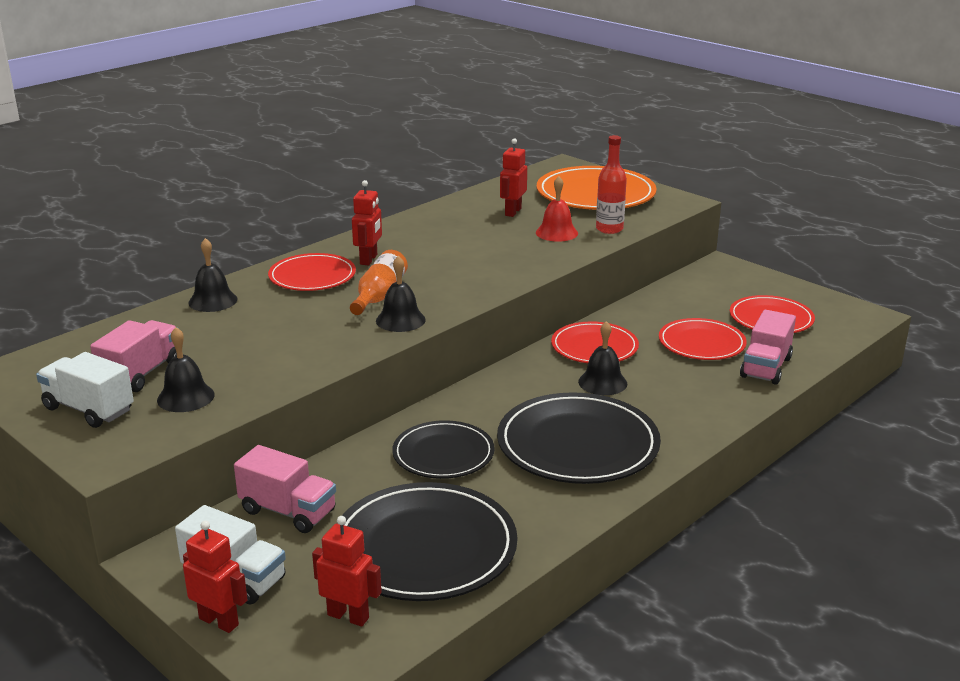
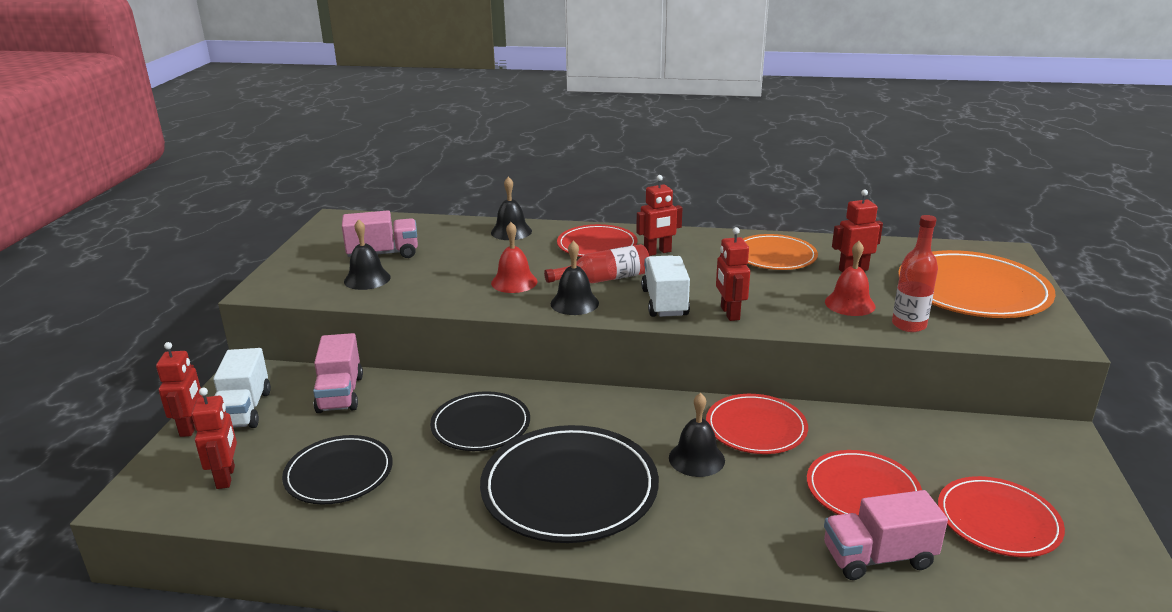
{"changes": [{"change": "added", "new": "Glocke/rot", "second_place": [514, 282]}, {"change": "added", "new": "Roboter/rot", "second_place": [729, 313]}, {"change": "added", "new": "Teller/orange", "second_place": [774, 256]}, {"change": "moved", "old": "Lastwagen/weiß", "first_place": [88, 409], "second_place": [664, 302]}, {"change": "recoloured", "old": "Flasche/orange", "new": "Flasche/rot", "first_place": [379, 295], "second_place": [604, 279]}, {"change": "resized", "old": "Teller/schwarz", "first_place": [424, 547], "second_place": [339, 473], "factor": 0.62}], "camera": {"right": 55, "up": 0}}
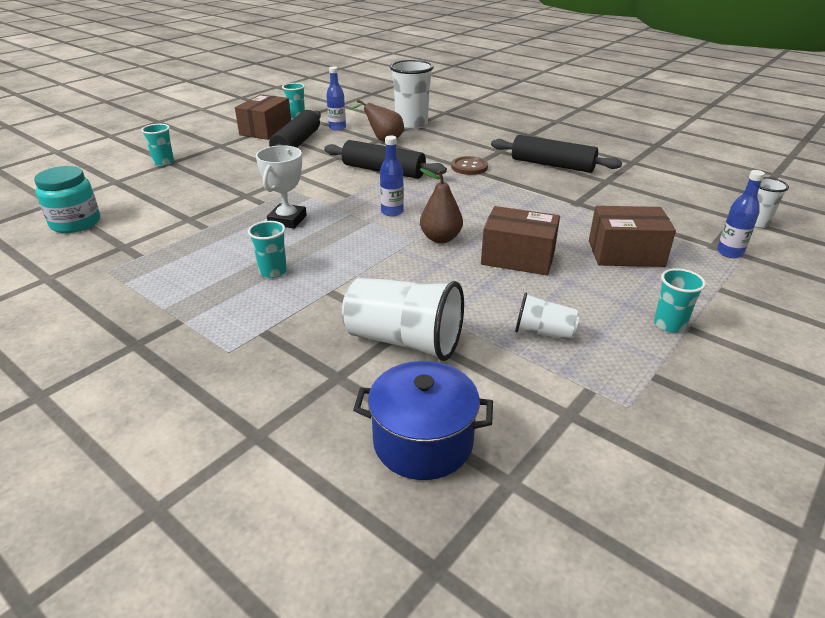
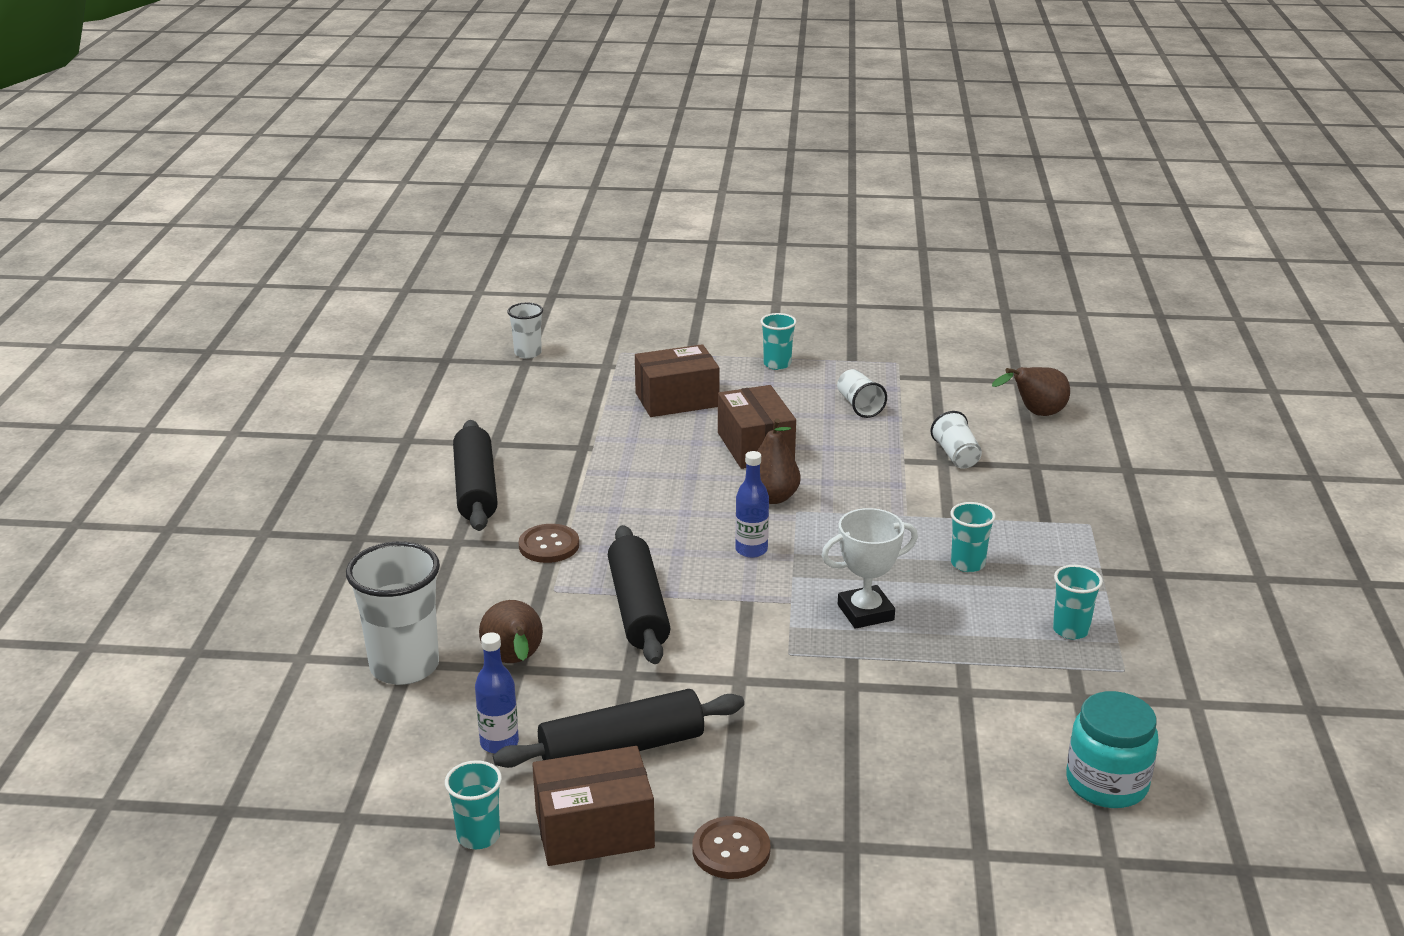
{"changes": [{"change": "removed", "old": "Flasche/blau", "first_place": [729, 253]}, {"change": "added", "new": "Knopf/braun", "second_place": [731, 850]}, {"change": "moved", "old": "Becher/türkis", "first_place": [164, 162], "second_place": [1070, 630]}, {"change": "replaced", "old": "Kochtopf/blau", "new": "Birne/braun", "first_place": [423, 442], "second_place": [1035, 414]}, {"change": "turned", "old": "Schachtel/braun", "first_place": [625, 253], "second_place": [677, 400], "degrees": -75}, {"change": "resized", "old": "Becher/weiß", "first_place": [404, 340], "second_place": [956, 456], "factor": 0.54}], "camera": {"right": -125, "up": -5}}
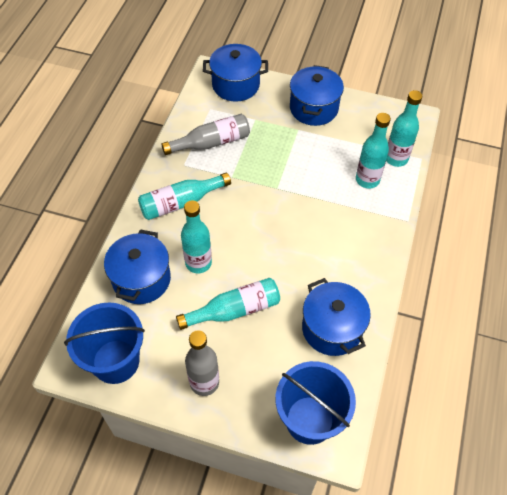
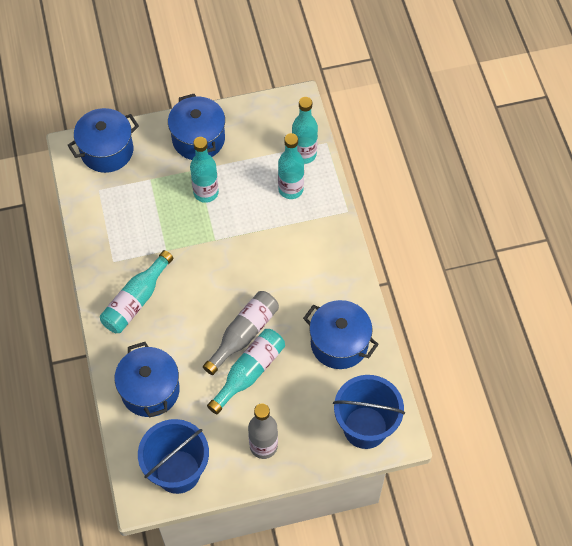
{"changes": [{"change": "moved", "old": "Flasche/grau", "first_place": [211, 143], "second_place": [244, 334]}, {"change": "moved", "old": "Flasche/türkis", "first_place": [198, 263], "second_place": [206, 193]}], "camera": {"right": -30, "up": 5}}
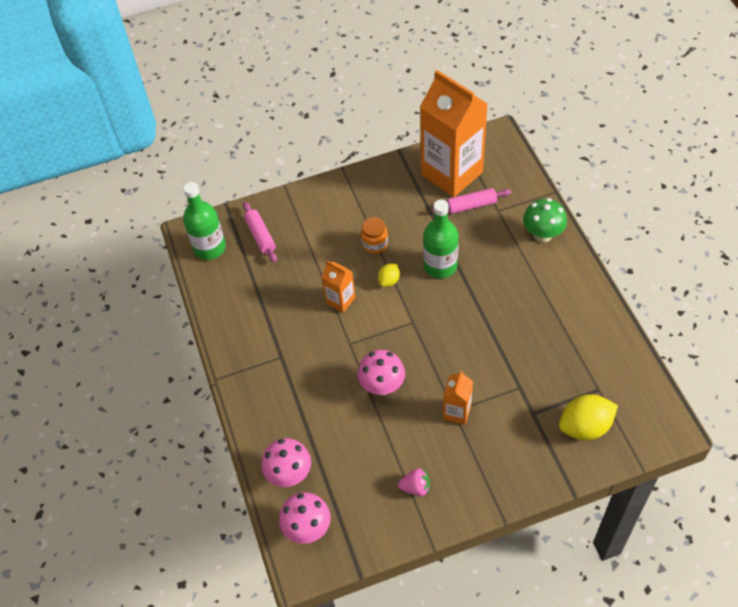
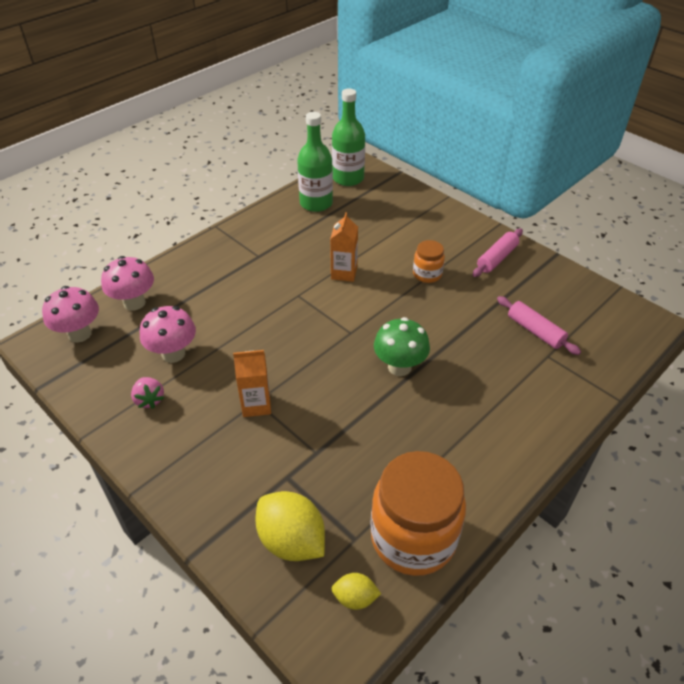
{"changes": [{"change": "removed", "old": "Getränkekarton/orange", "first_place": [452, 173]}, {"change": "added", "new": "Einmachglas/orange", "second_place": [413, 537]}, {"change": "moved", "old": "Nudelholz/rosa", "first_place": [260, 236], "second_place": [496, 258]}, {"change": "moved", "old": "Pilz/rosa", "first_place": [382, 386], "second_place": [173, 354]}, {"change": "moved", "old": "Zitrone/gelb", "first_place": [389, 280], "second_place": [355, 598]}, {"change": "moved", "old": "Flasche/grün", "first_place": [440, 266], "second_place": [316, 203]}, {"change": "moved", "old": "Pilz/grün", "first_place": [542, 235], "second_place": [399, 367]}], "camera": {"right": 60, "up": -10}}
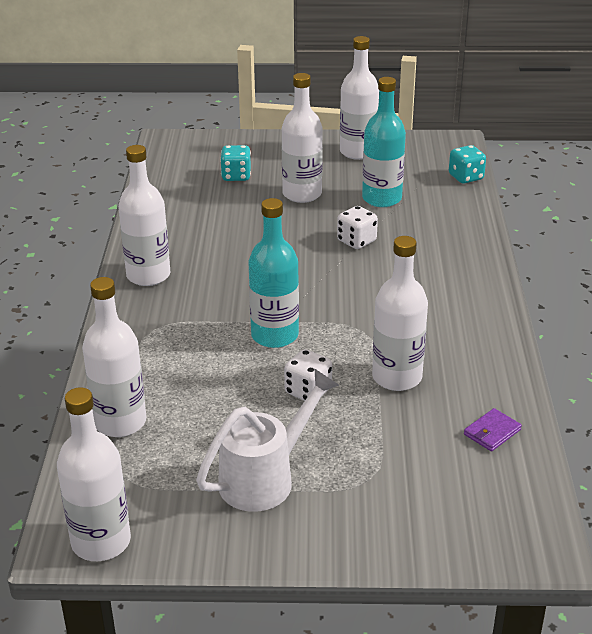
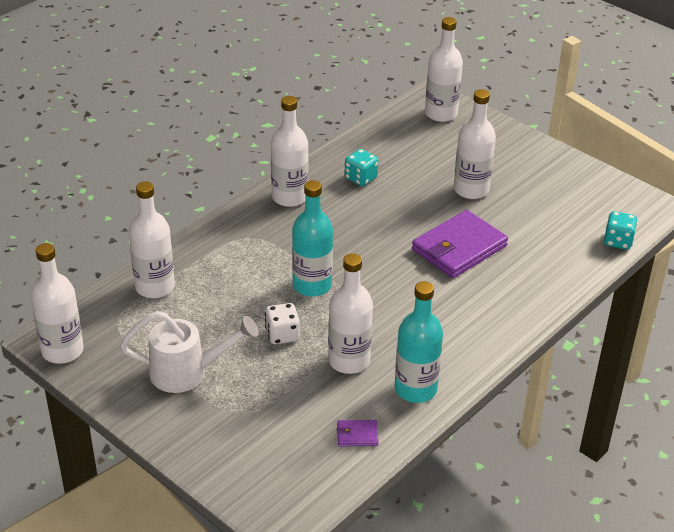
{"changes": [{"change": "moved", "old": "Spielwürfel/türkis", "first_place": [236, 176], "second_place": [360, 178]}, {"change": "moved", "old": "Flasche/weiß", "first_place": [358, 152], "second_place": [441, 114]}, {"change": "moved", "old": "Flasche/türkis", "first_place": [382, 198], "second_place": [415, 389]}, {"change": "replaced", "old": "Spielwürfel/weiß", "new": "Geldbörse/lila", "first_place": [356, 241], "second_place": [459, 248]}], "camera": {"right": 40, "up": 5}}
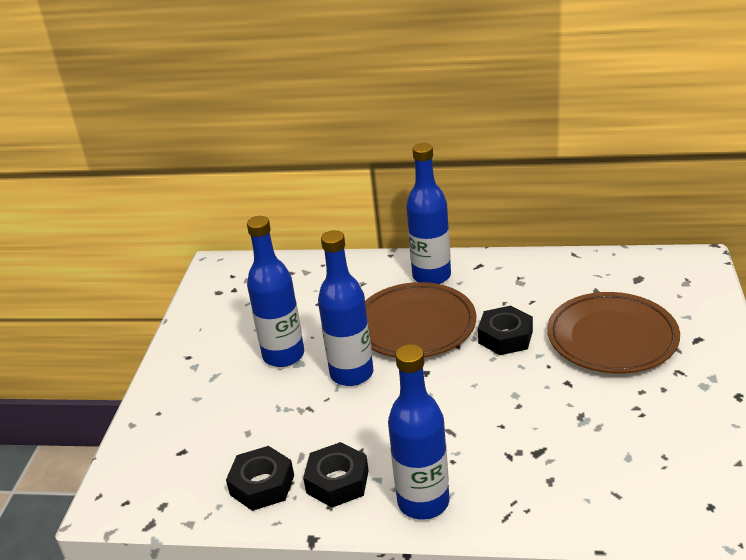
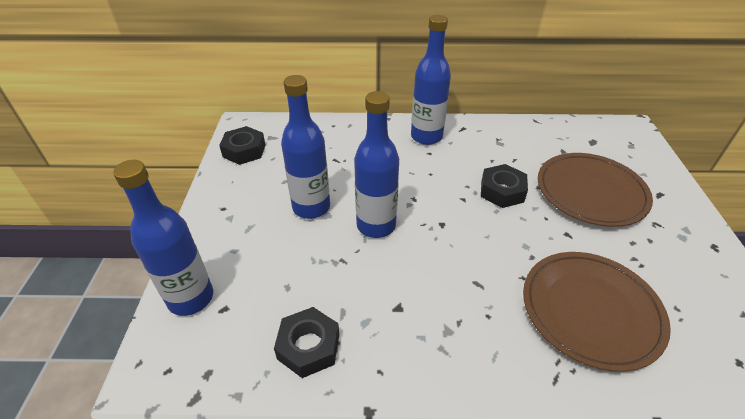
{"changes": [{"change": "moved", "old": "Sechskantmutter/schwarz", "first_place": [337, 481], "second_place": [244, 150]}, {"change": "moved", "old": "Teller/braun", "first_place": [415, 325], "second_place": [590, 311]}, {"change": "moved", "old": "Flasche/blau", "first_place": [423, 502], "second_place": [191, 298]}], "camera": {"right": -10, "up": 10}}
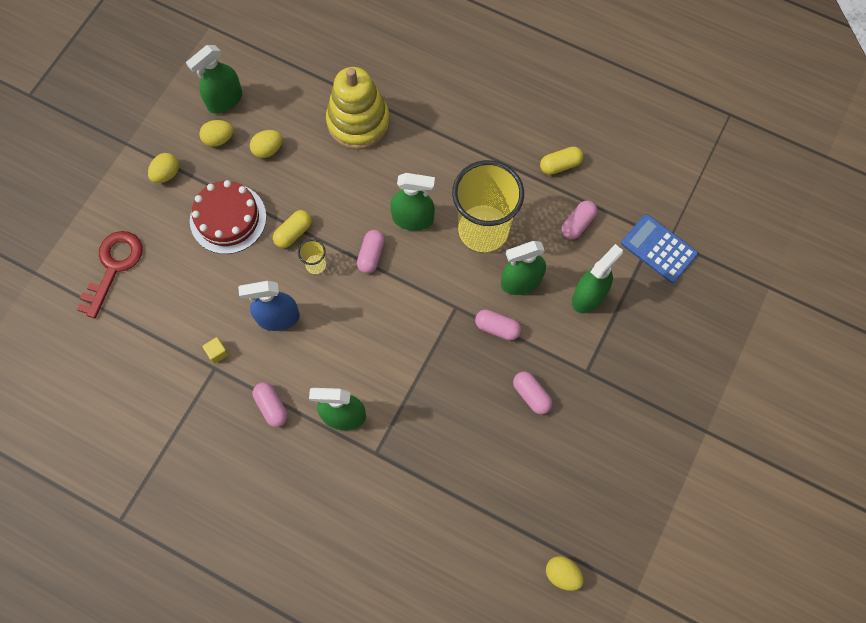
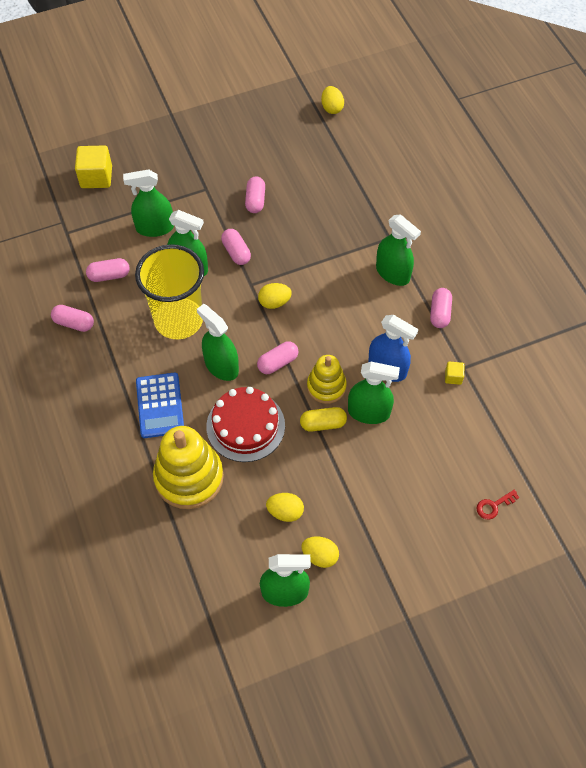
{"changes": [{"change": "added", "new": "Kubus/gelb", "second_place": [96, 177]}, {"change": "added", "new": "Sprühflasche/grün", "second_place": [369, 412]}, {"change": "moved", "old": "Ei/gelb", "first_place": [166, 174], "second_place": [274, 302]}, {"change": "moved", "old": "Kuchen/rot", "first_place": [228, 218], "second_place": [245, 426]}, {"change": "moved", "old": "Taschenrechner/blau", "first_place": [658, 249], "second_place": [160, 405]}, {"change": "replaced", "old": "Becher/gelb", "new": "Stapelspielzeug/gelb", "first_place": [315, 265], "second_place": [326, 386]}, {"change": "recoloured", "old": "Kapsel/gelb", "new": "Kapsel/rosa", "first_place": [560, 165], "second_place": [74, 323]}, {"change": "resized", "old": "Schlüssel/rot", "first_place": [113, 267], "second_place": [494, 506], "factor": 0.46}], "camera": {"right": -140, "up": -10}}
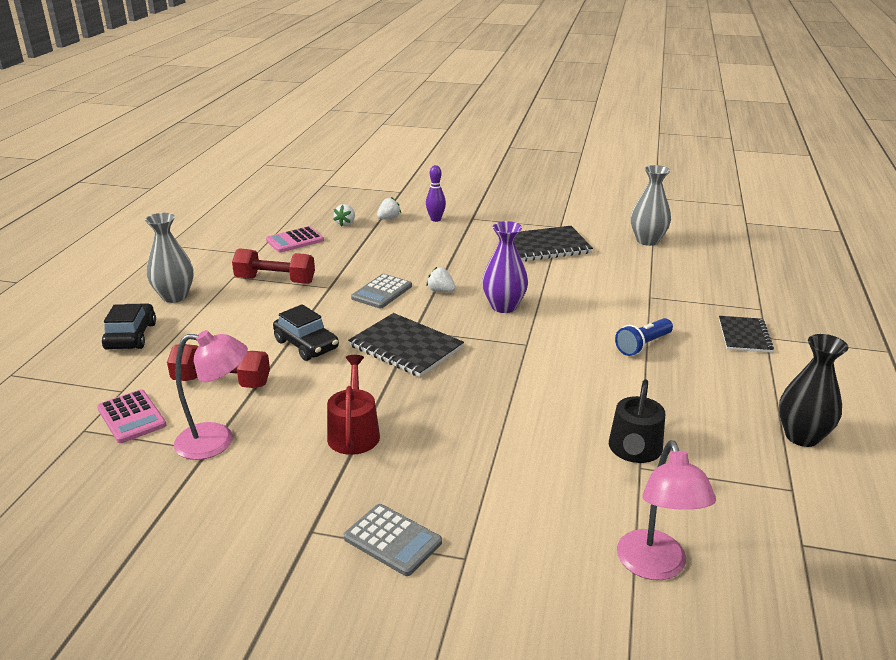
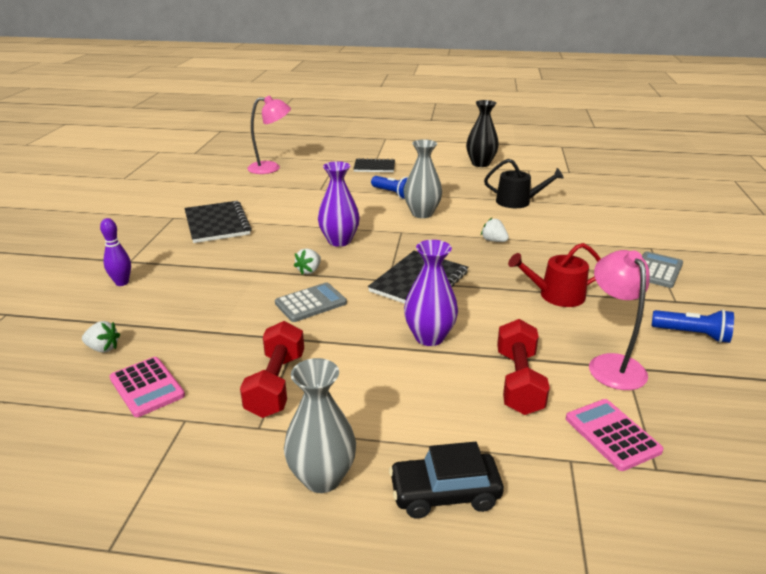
{"changes": [{"change": "added", "new": "Taschenlampe/blau", "second_place": [692, 335]}, {"change": "moved", "old": "Erdbeere/weiß", "first_place": [388, 218], "second_place": [493, 241]}, {"change": "moved", "old": "Lampe/rosa", "first_place": [655, 567], "second_place": [271, 168]}, {"change": "moved", "old": "Vase/grau", "first_place": [647, 241], "second_place": [422, 213]}, {"change": "replaced", "old": "Auto/schwarz", "new": "Vase/lila", "first_place": [306, 345], "second_place": [429, 337]}, {"change": "turned", "old": "Taschenrechner/rosa", "first_place": [131, 417], "second_place": [612, 434], "degrees": -75}, {"change": "turned", "old": "Taschenrechner/grau", "first_place": [382, 292], "second_place": [311, 303], "degrees": -60}], "camera": {"right": -95, "up": 0}}
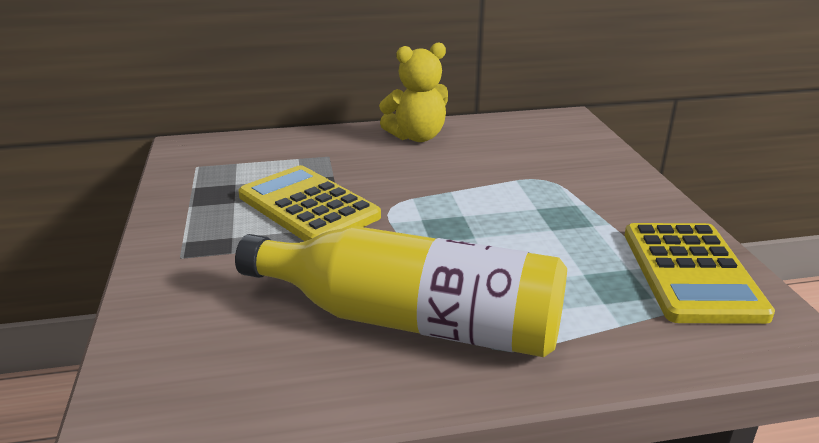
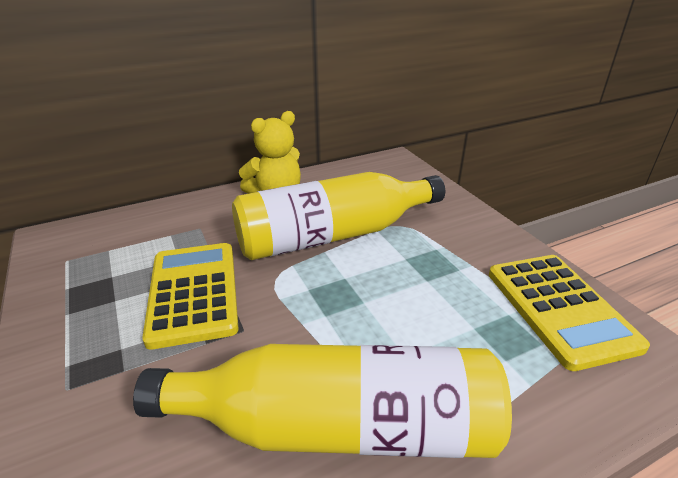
{"changes": [{"change": "added", "new": "Flasche/gelb", "second_place": [334, 235]}, {"change": "turned", "old": "Taschenrechner/gelb", "first_place": [308, 206], "second_place": [194, 293], "degrees": 45}], "camera": {"right": -15, "up": 5}}
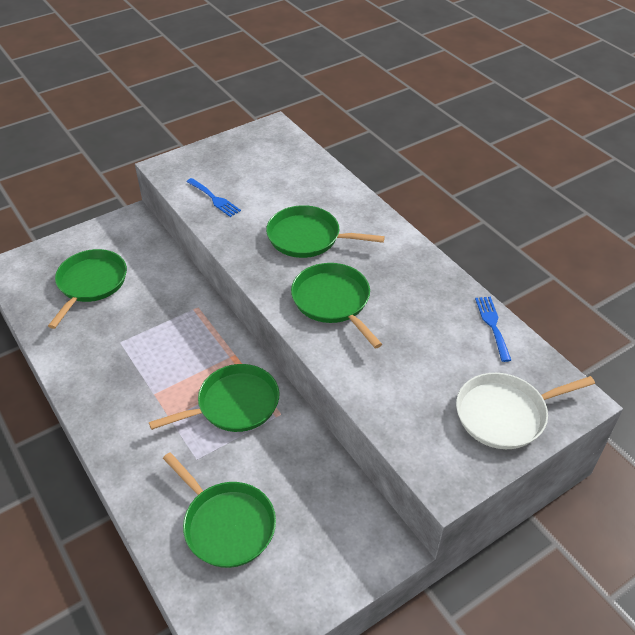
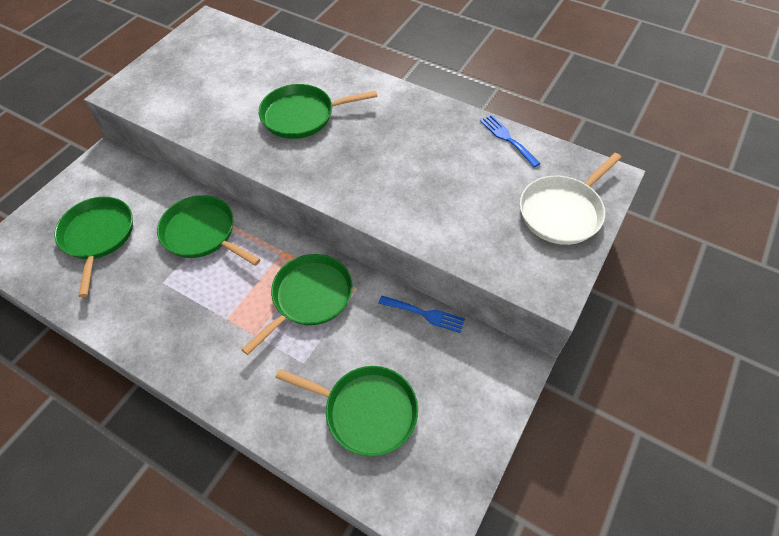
{"changes": [{"change": "moved", "old": "Gabel/blau", "first_place": [214, 199], "second_place": [425, 314]}, {"change": "moved", "old": "Pfanne/grün", "first_place": [333, 301], "second_place": [202, 233]}], "camera": {"right": -25, "up": 10}}
